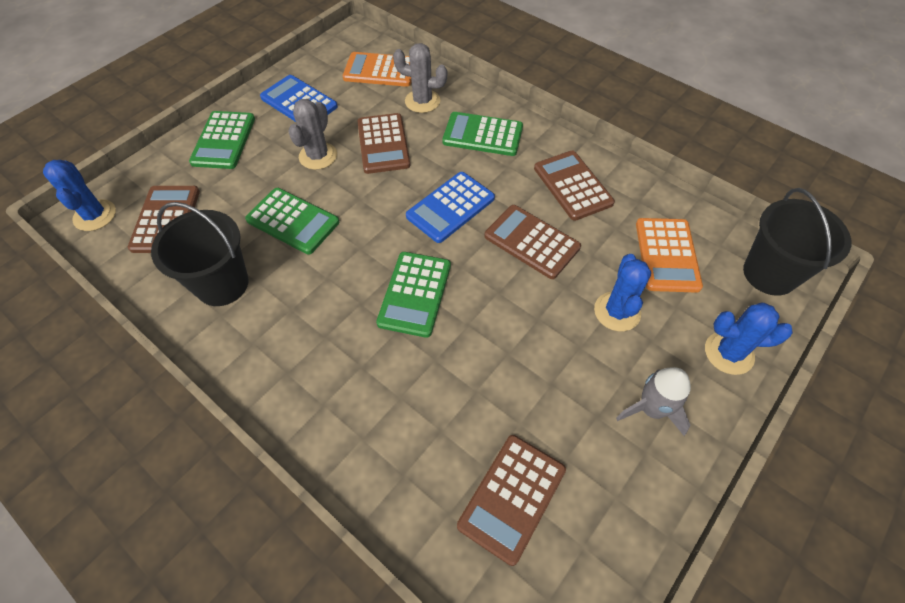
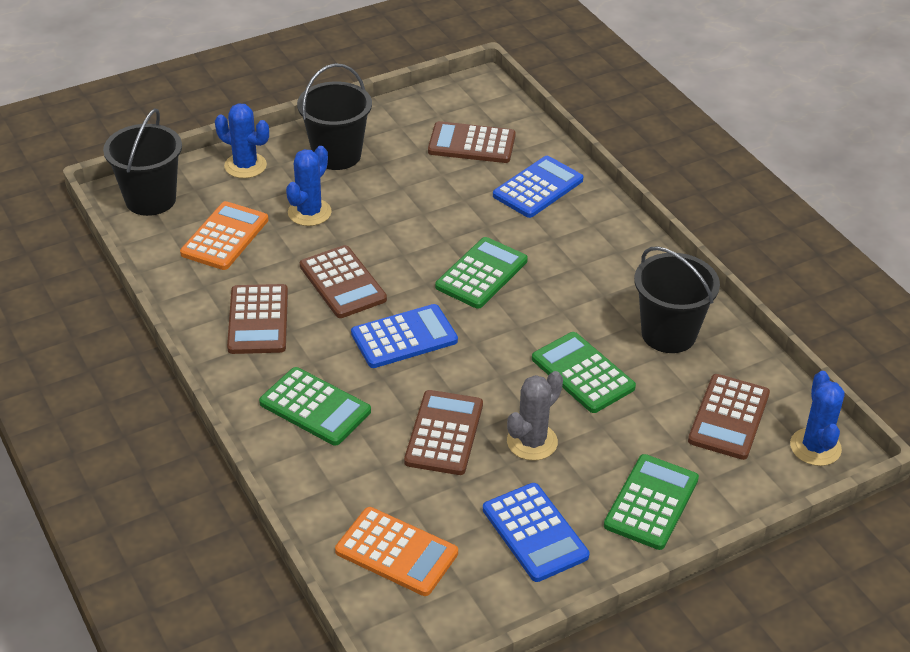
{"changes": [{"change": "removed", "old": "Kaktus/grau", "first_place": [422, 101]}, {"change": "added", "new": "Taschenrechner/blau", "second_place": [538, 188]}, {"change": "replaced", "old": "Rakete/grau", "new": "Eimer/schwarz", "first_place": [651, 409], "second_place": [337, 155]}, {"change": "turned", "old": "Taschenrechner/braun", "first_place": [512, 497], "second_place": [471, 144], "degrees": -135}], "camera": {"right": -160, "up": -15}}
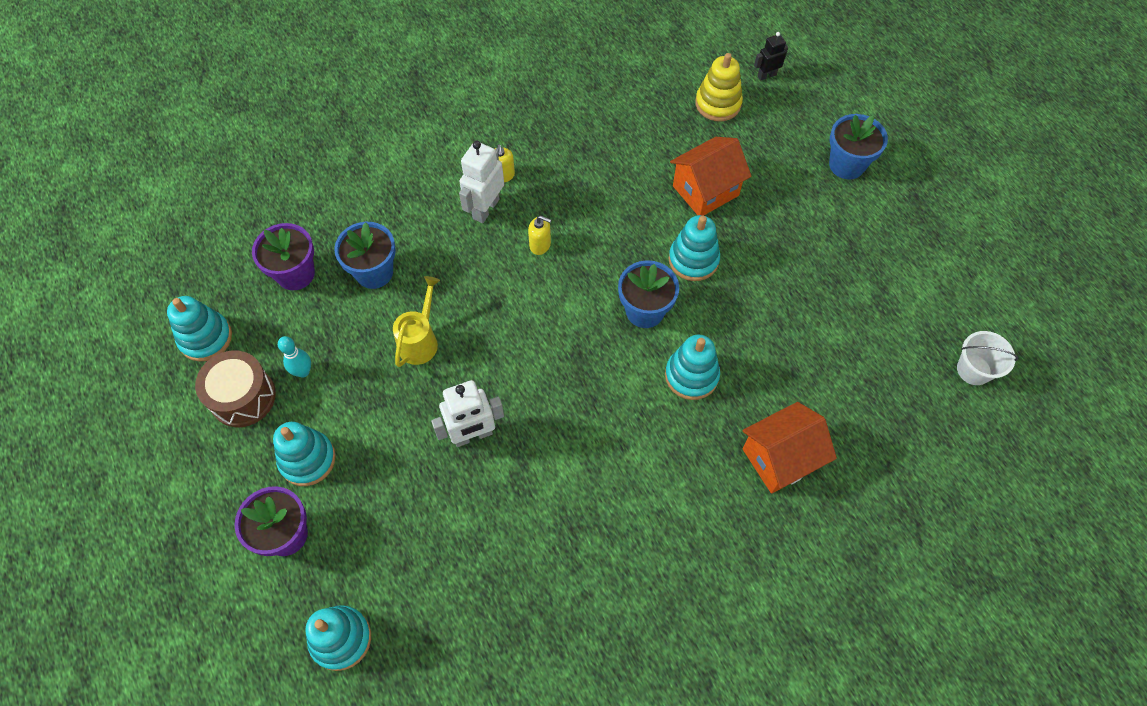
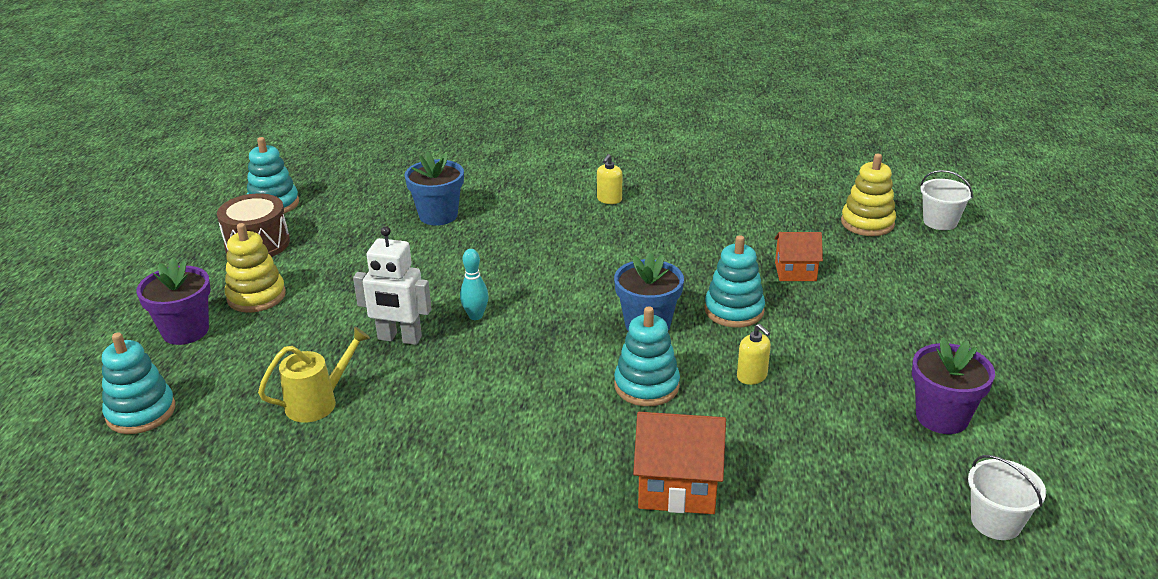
{"changes": [{"change": "removed", "old": "Roboter/weiß", "first_place": [485, 209]}, {"change": "removed", "old": "Blumentopf/blau", "first_place": [846, 165]}, {"change": "moved", "old": "Blumentopf/lila", "first_place": [295, 274], "second_place": [942, 417]}, {"change": "moved", "old": "Bowlingkegel/türkis", "first_place": [303, 371], "second_place": [475, 316]}, {"change": "moved", "old": "Gießkanne/gelb", "first_place": [420, 340], "second_place": [319, 402]}, {"change": "moved", "old": "Seifenspender/gelb", "first_place": [540, 245], "second_place": [752, 376]}, {"change": "replaced", "old": "Roboter/schwarz", "new": "Eimer/weiß", "first_place": [766, 75], "second_place": [940, 221]}, {"change": "recoloured", "old": "Stapelspielzeug/türkis", "new": "Stapelspielzeug/gelb", "first_place": [307, 459], "second_place": [256, 296]}, {"change": "resized", "old": "Haus/orange", "first_place": [705, 190], "second_place": [795, 271], "factor": 0.64}], "camera": {"right": 35, "up": -30}}
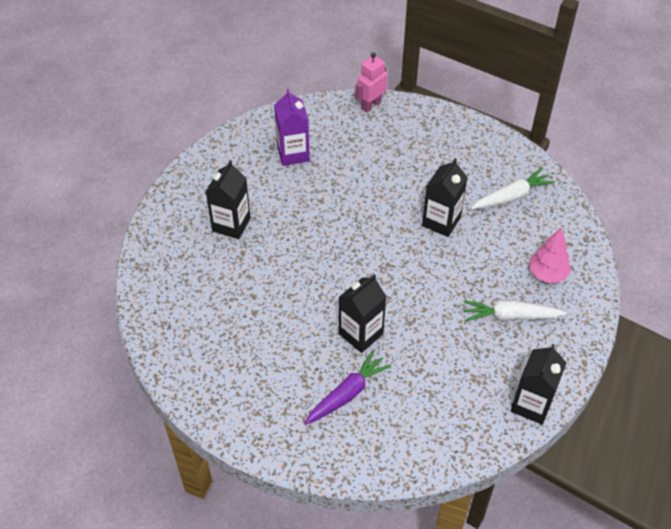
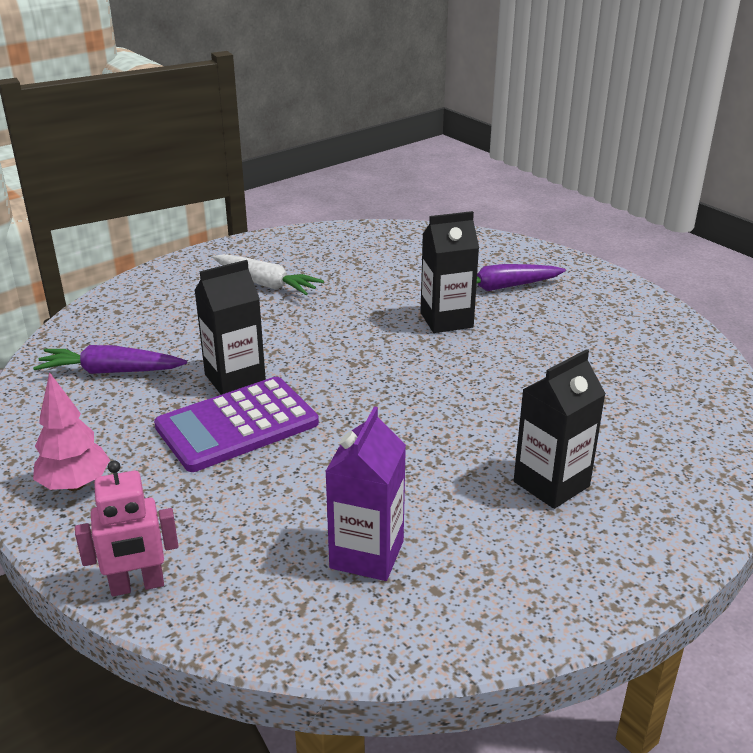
{"changes": [{"change": "removed", "old": "Getränkekarton/schwarz", "first_place": [531, 404]}, {"change": "added", "new": "Taschenrechner/lila", "second_place": [237, 425]}, {"change": "moved", "old": "Baum/rosa", "first_place": [547, 274], "second_place": [75, 485]}, {"change": "recoloured", "old": "Karotte/weiß", "new": "Karotte/lila", "first_place": [511, 196], "second_place": [110, 371]}], "camera": {"right": -150, "up": -20}}
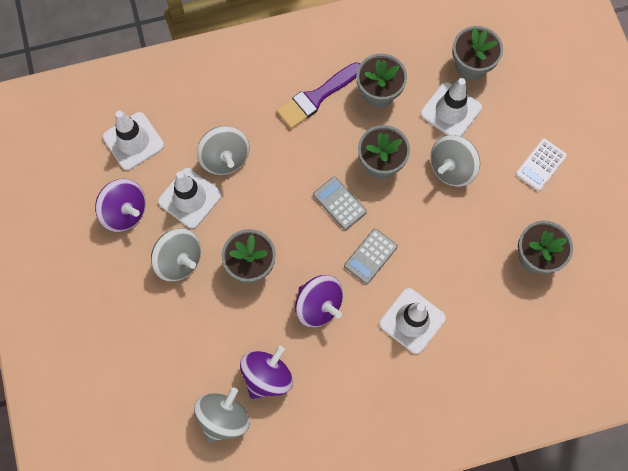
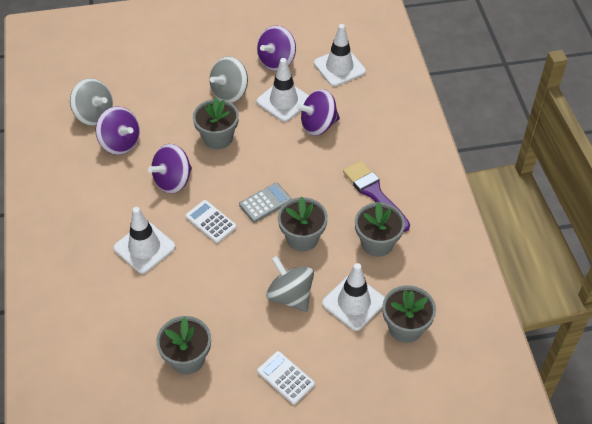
{"changes": [{"change": "recoloured", "old": "Kreisel/grau", "new": "Kreisel/lila", "first_place": [225, 158], "second_place": [318, 125]}, {"change": "recoloured", "old": "Taschenrechner/grau", "new": "Taschenrechner/weiß", "first_place": [370, 256], "second_place": [211, 222]}], "camera": {"right": 95, "up": -20}}
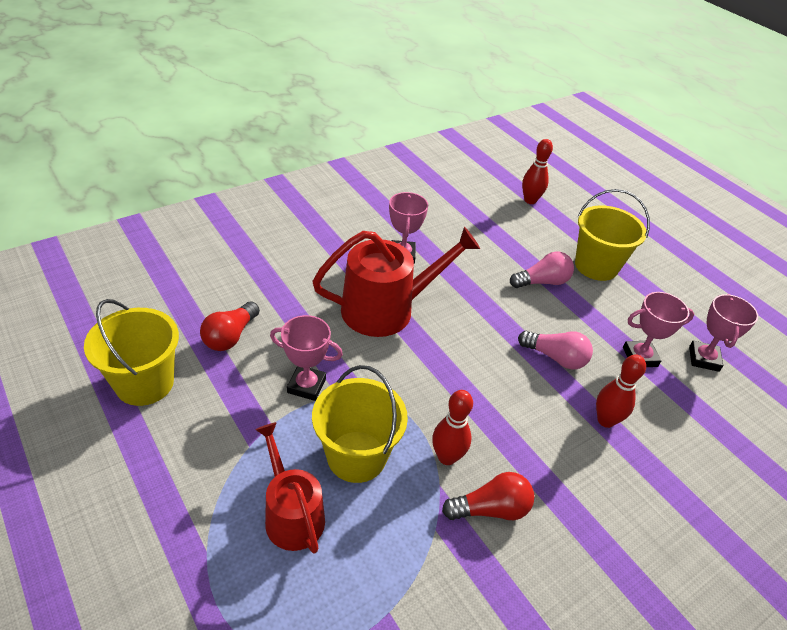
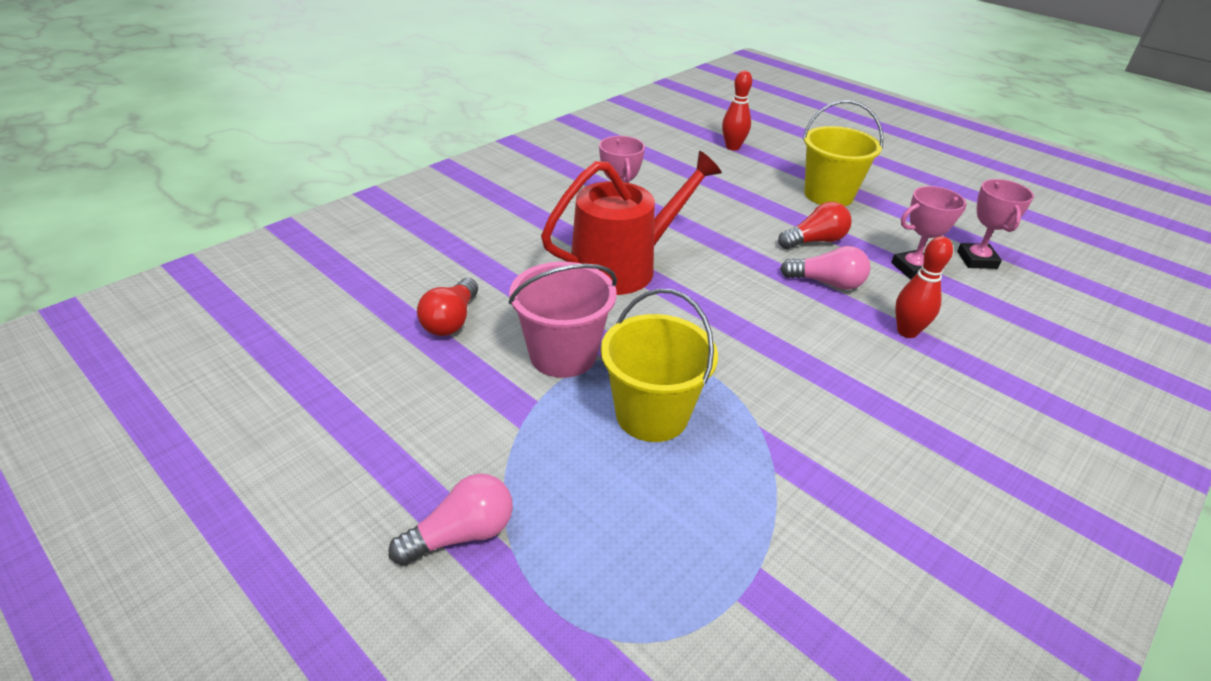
{"changes": [{"change": "removed", "old": "Eimer/gelb", "first_place": [144, 383]}, {"change": "removed", "old": "Gießkanne/rot", "first_place": [291, 514]}, {"change": "removed", "old": "Bowlingkegel/rot", "first_place": [447, 457]}, {"change": "moved", "old": "Glühbirne/rot", "first_place": [490, 509], "second_place": [814, 241]}, {"change": "moved", "old": "Glühbirne/rosa", "first_place": [542, 282], "second_place": [462, 534]}, {"change": "replaced", "old": "Pokal/rosa", "new": "Eimer/rosa", "first_place": [306, 386], "second_place": [563, 355]}], "camera": {"right": -10, "up": -5}}
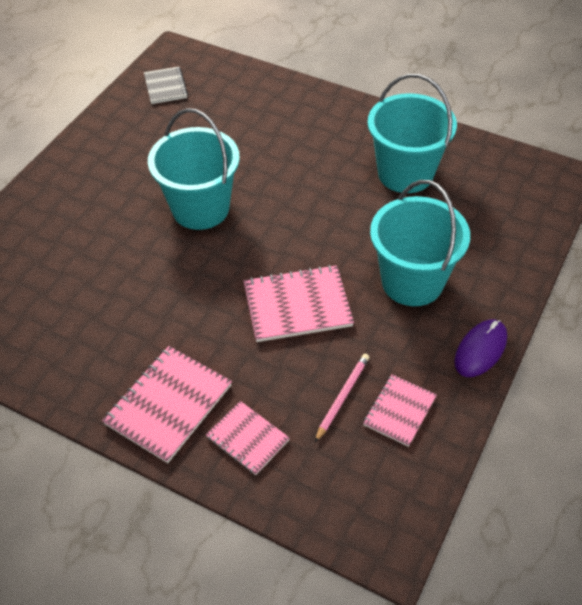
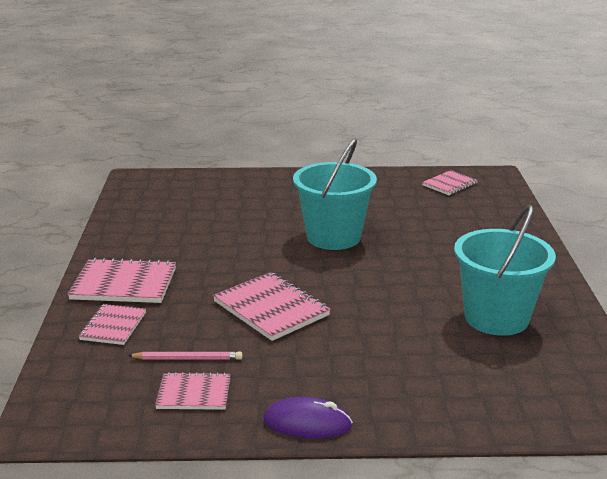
{"changes": [{"change": "removed", "old": "Eimer/türkis", "first_place": [412, 282]}, {"change": "recoloured", "old": "Notizbuch/grau", "new": "Notizbuch/rosa", "first_place": [165, 87], "second_place": [449, 184]}], "camera": {"right": 60, "up": -25}}
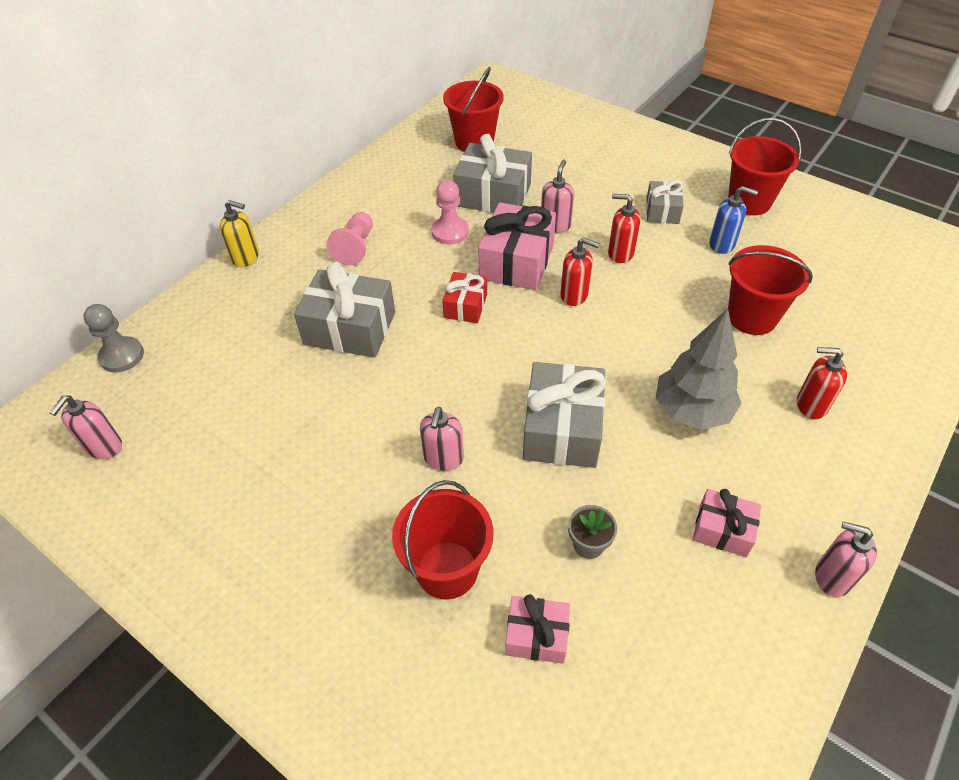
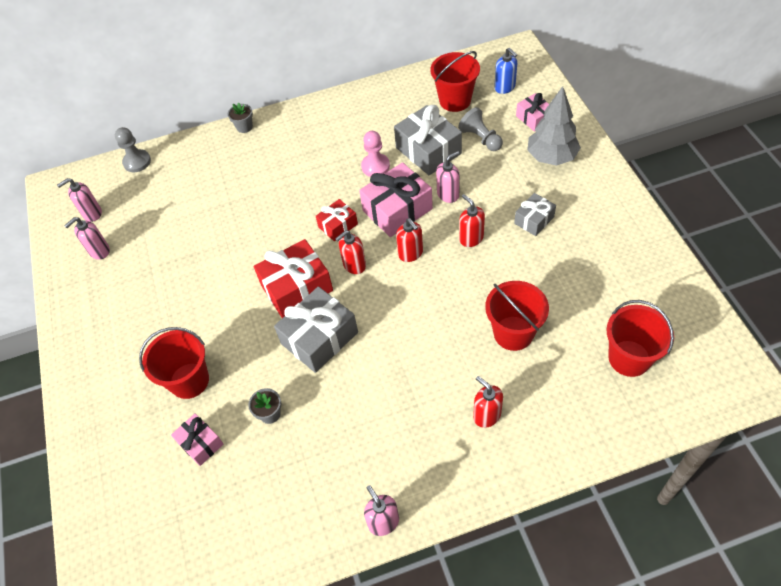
{"changes": [{"change": "removed", "old": "Geschenk/grau", "first_place": [350, 328]}, {"change": "removed", "old": "Bauer/rosa", "first_place": [355, 247]}, {"change": "added", "new": "Geschenk/rot", "second_place": [296, 288]}, {"change": "added", "new": "Seifenspender/rot", "second_place": [354, 265]}, {"change": "added", "new": "Bauer/grau", "second_place": [480, 138]}, {"change": "moved", "old": "Seifenspender/rosa", "first_place": [443, 458], "second_place": [99, 251]}, {"change": "moved", "old": "Baum/grau", "first_place": [692, 411], "second_place": [551, 157]}, {"change": "moved", "old": "Geschenk/rosa", "first_place": [722, 530], "second_place": [534, 118]}, {"change": "moved", "old": "Seifenspender/blau", "first_place": [722, 244], "second_place": [505, 87]}, {"change": "moved", "old": "Eimer/rot", "first_place": [749, 202], "second_place": [629, 358]}, {"change": "replaced", "old": "Seifenspender/gelb", "new": "Blumentopf/grau", "first_place": [246, 257], "second_place": [244, 127]}], "camera": {"right": 40, "up": 5}}
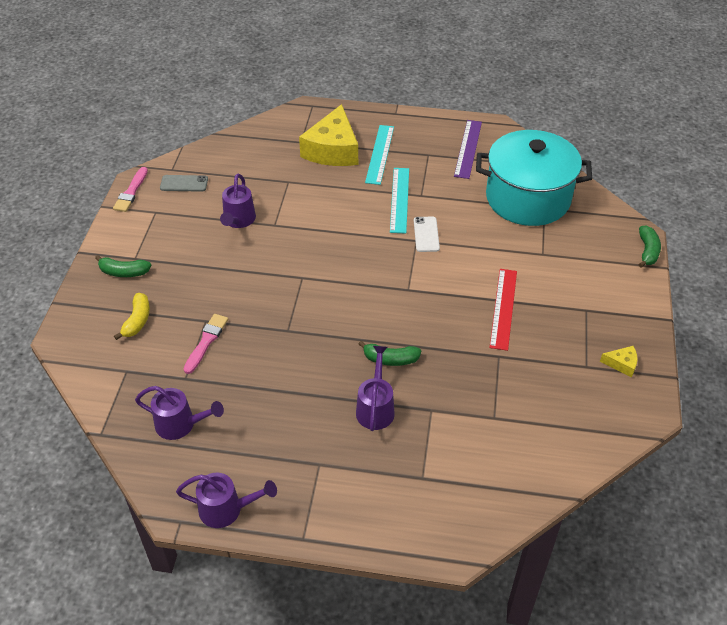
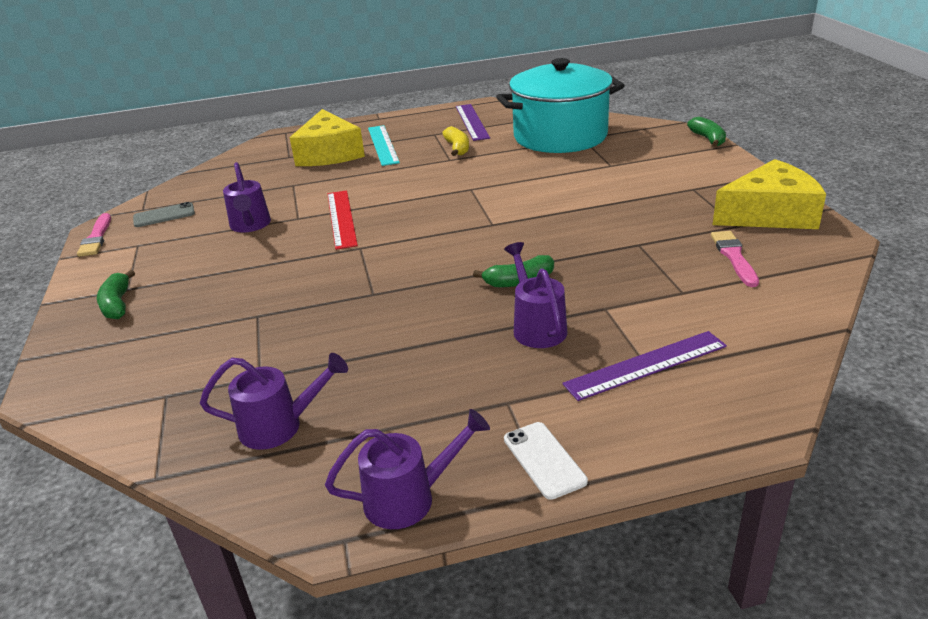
{"changes": [{"change": "removed", "old": "Lineal/türkis", "first_place": [399, 199]}, {"change": "added", "new": "Lineal/lila", "second_place": [646, 365]}, {"change": "moved", "old": "Banane/gelb", "first_place": [137, 321], "second_place": [457, 148]}, {"change": "moved", "old": "Pinsel/rosa", "first_place": [206, 341], "second_place": [734, 257]}, {"change": "moved", "old": "Handy/weiß", "first_place": [426, 234], "second_place": [544, 460]}, {"change": "moved", "old": "Lineal/rot", "first_place": [503, 308], "second_place": [341, 218]}, {"change": "turned", "old": "Banane/grün", "first_place": [124, 272], "second_place": [117, 304], "degrees": 90}, {"change": "resized", "old": "Käse/gelb", "first_place": [622, 364], "second_place": [770, 214], "factor": 2.4}], "camera": {"right": -20, "up": -15}}
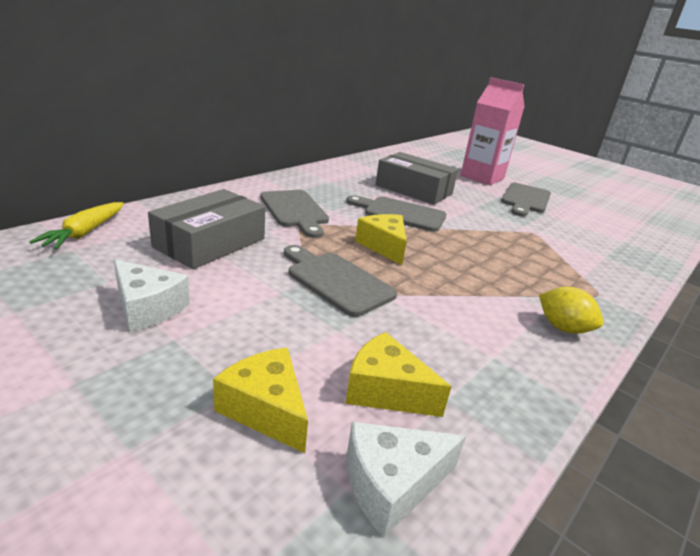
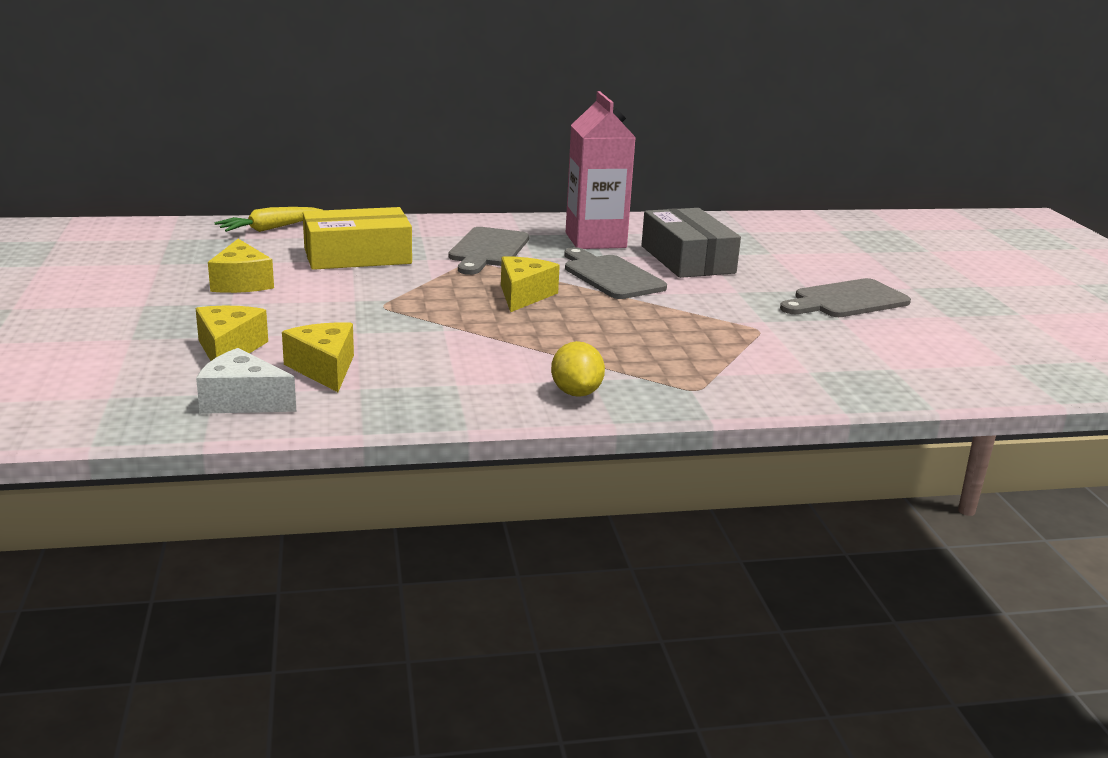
{"changes": [{"change": "removed", "old": "Schneidebrett/grau", "first_place": [336, 281]}, {"change": "moved", "old": "Getränkekarton/rosa", "first_place": [482, 177], "second_place": [595, 240]}, {"change": "recoloured", "old": "Käse/weiß", "new": "Käse/gelb", "first_place": [148, 308], "second_place": [241, 283]}, {"change": "recoloured", "old": "Schachtel/grau", "new": "Schachtel/gelb", "first_place": [210, 243], "second_place": [357, 256]}], "camera": {"right": 40, "up": -5}}
